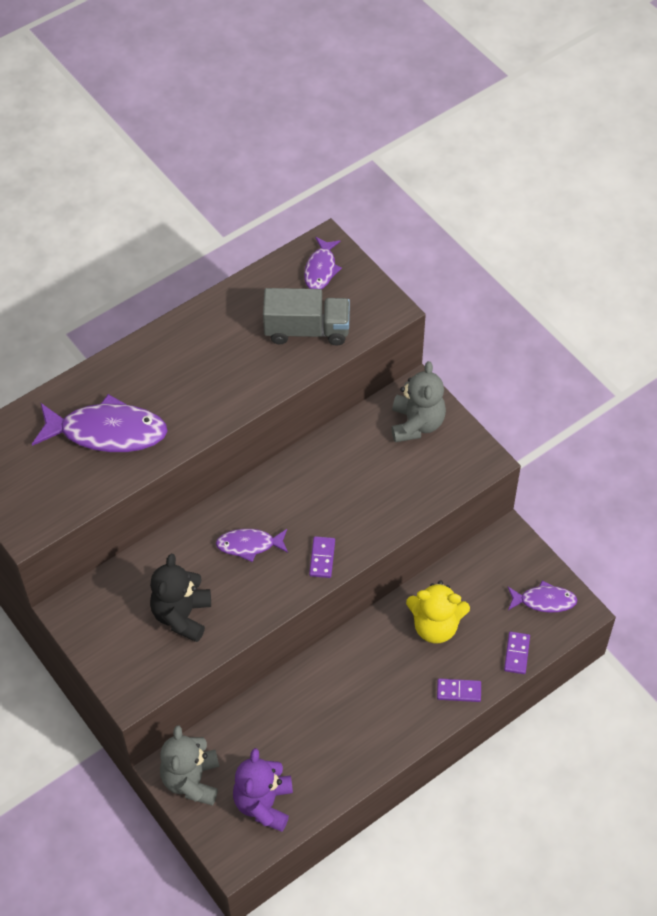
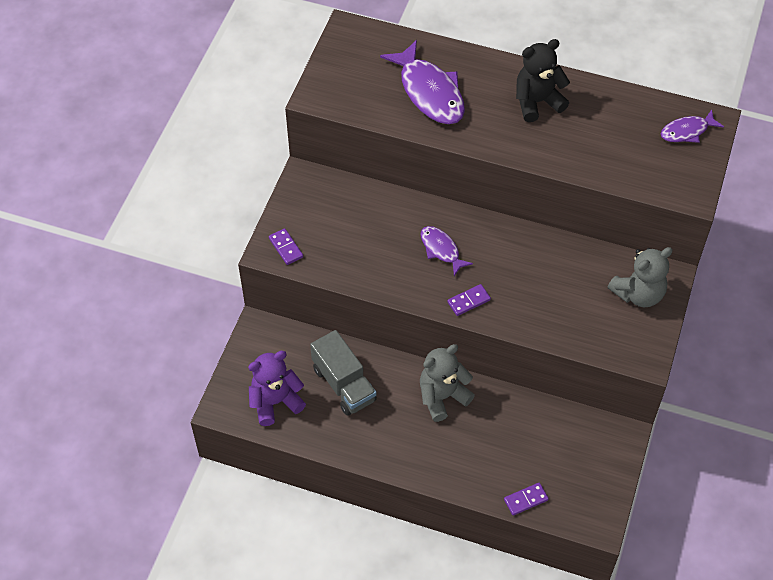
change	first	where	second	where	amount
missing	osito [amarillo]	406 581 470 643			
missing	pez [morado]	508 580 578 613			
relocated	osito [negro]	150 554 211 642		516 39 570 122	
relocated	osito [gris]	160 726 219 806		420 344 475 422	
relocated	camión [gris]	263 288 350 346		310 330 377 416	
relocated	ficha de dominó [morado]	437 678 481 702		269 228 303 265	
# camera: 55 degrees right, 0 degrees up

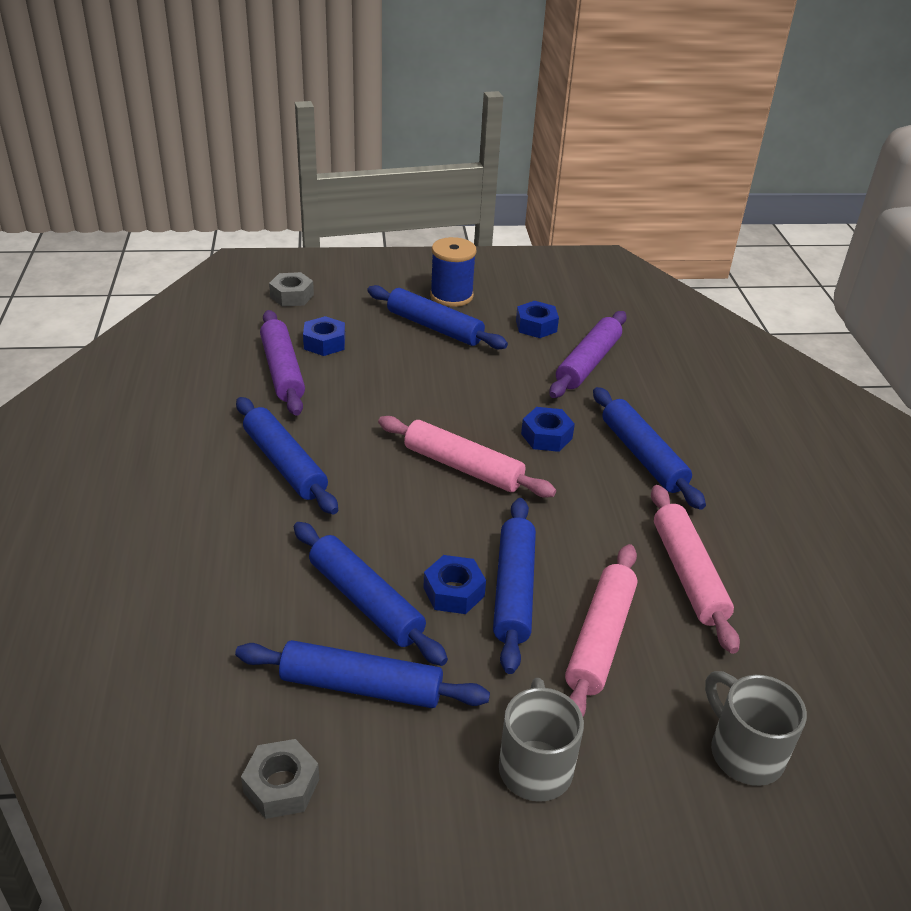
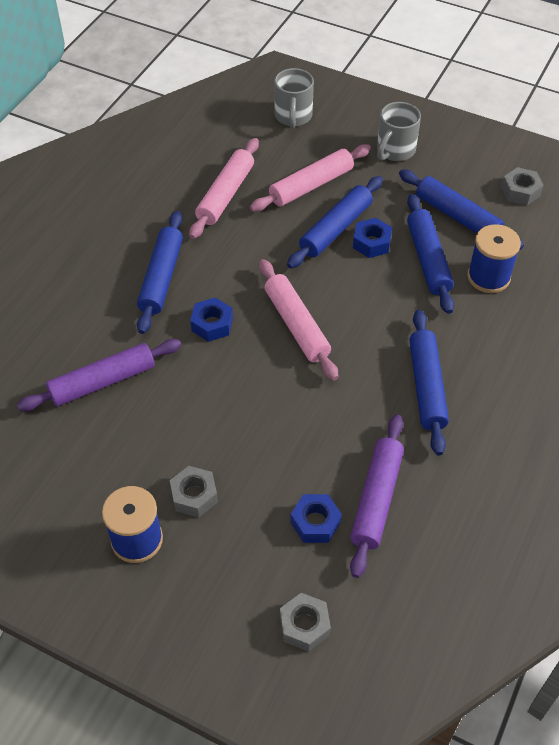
change	first	where	second	where	amount
missing	tuerca [azul]	516 301 559 338			
appeared			carrete [azul]	467 224 521 293	
exchanged	rodillo [azul]	367 285 508 349	tuerca [gris]	170 466 218 517	
# camera: 145 degrees left, 15 degrees up

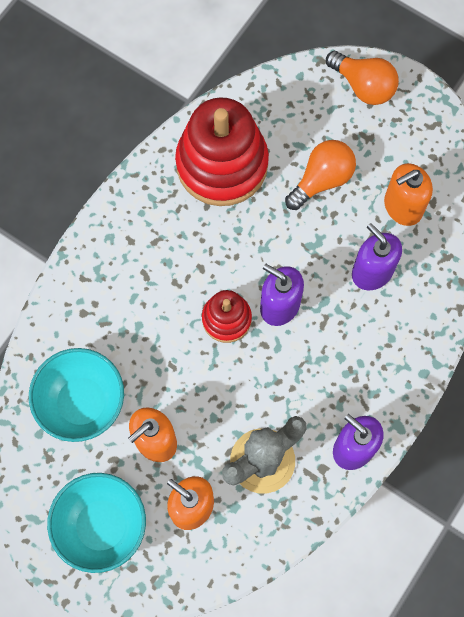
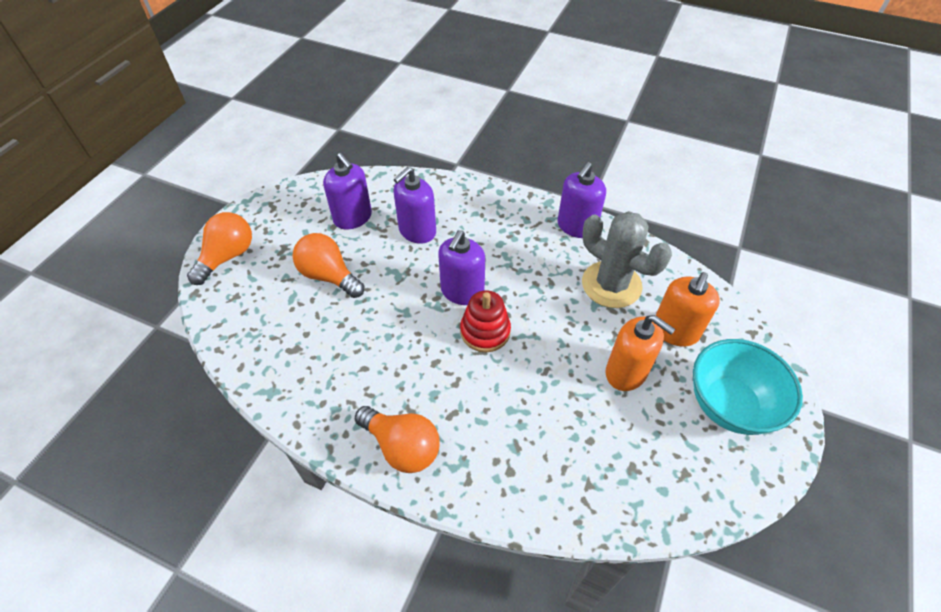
change	first	where	second	where	amount
missing	cuenco [turquesa]	29 348 124 442			
missing	juguete apilable [rojo]	175 97 269 206			
appeared			bombilla [naranja]	355 406 440 473	
colour	dispensador de jabón [naranja]	384 163 433 226	dispensador de jabón [morado]	323 153 372 230	
# camera: 100 degrees left, 20 degrees down

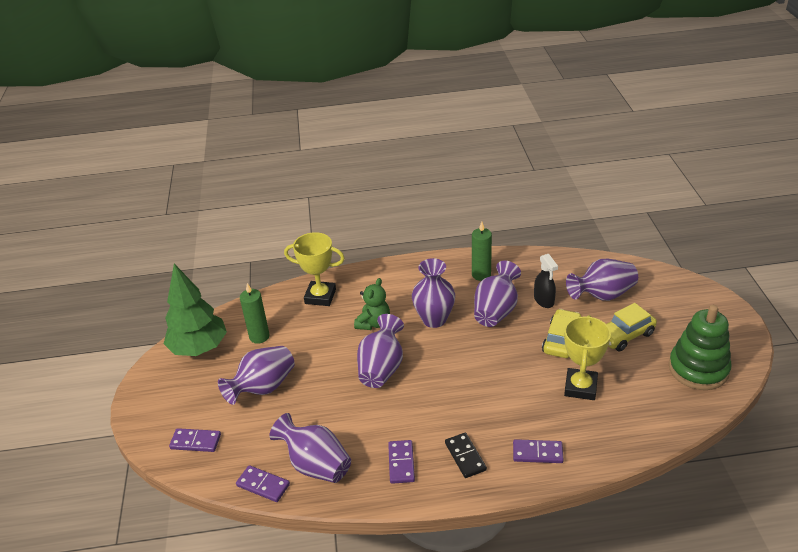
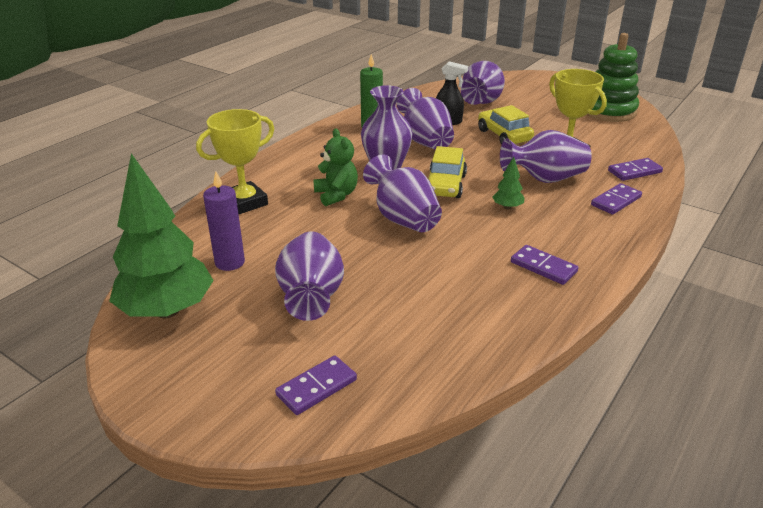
change	first	where	second	where	amount
missing	ficha de dominó [negro]	445 433 487 478			
appeared			árbol [verde]	492 156 525 210	
relocated	ficha de dominó [morado]	236 465 290 502		608 158 663 181	
relocated	florero [morado]	269 413 351 483		500 130 592 183	
relocated	coche [amarillo]	607 303 657 351		428 146 467 198	
colour	vela [verde]	240 283 270 344	vela [morado]	203 171 245 271	
# camera: 50 degrees left, 5 degrees down

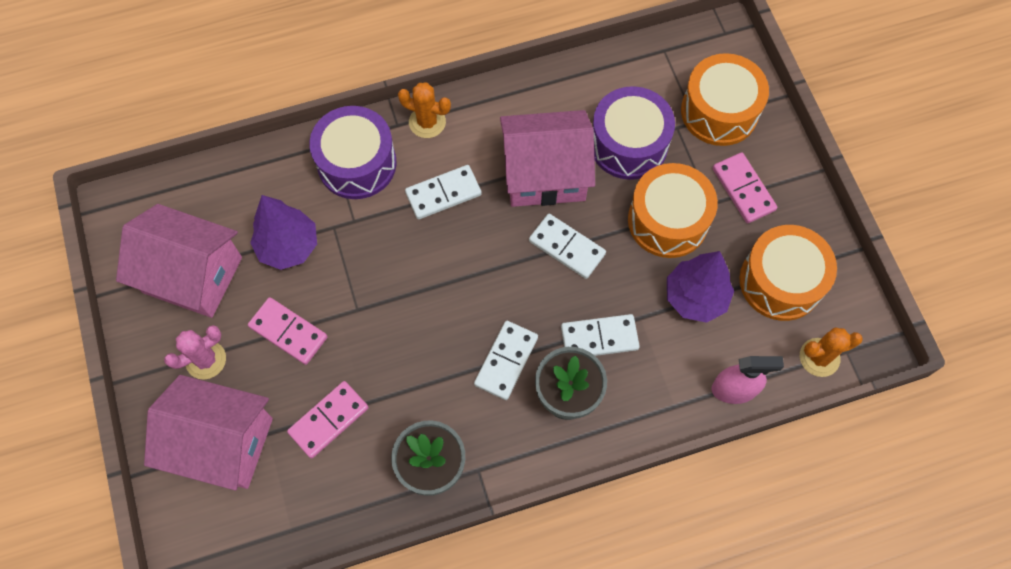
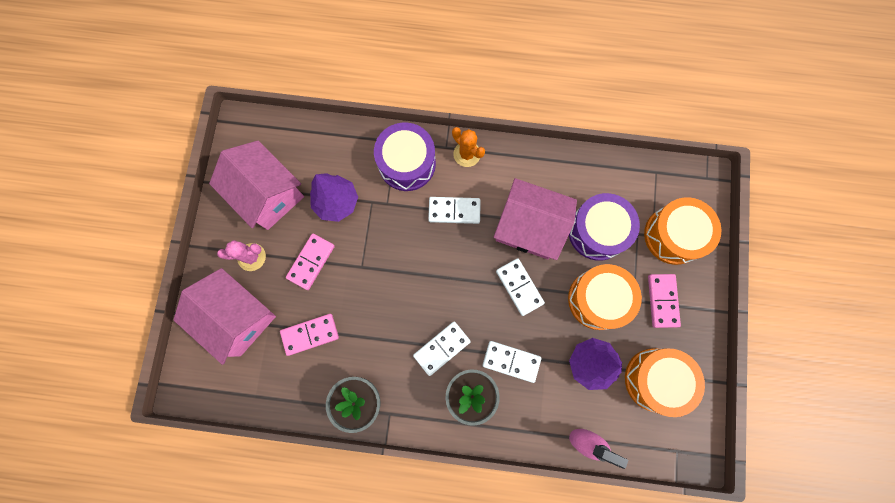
change	first	where	second	where	amount
missing	cactus [naranja]	800 327 863 377			
spun	ficha de dominó [rosa]	248 297 327 365		286 233 335 290	60 degrees clockwise
# camera: 25 degrees right, 10 degrees up

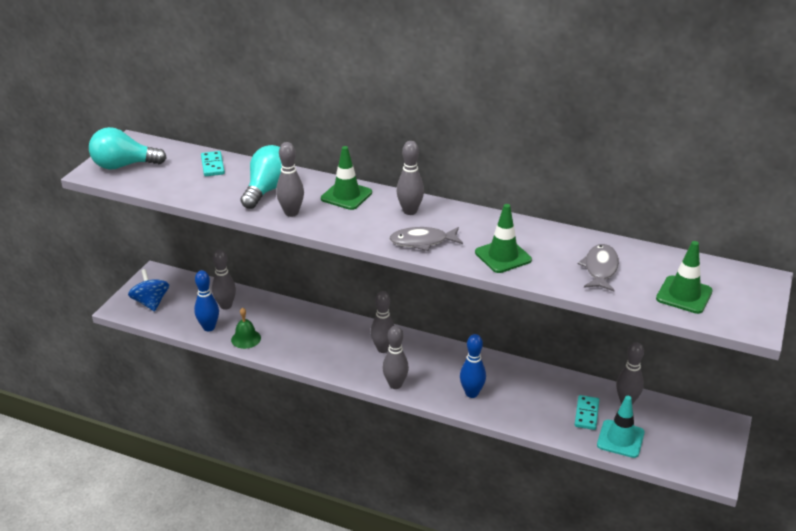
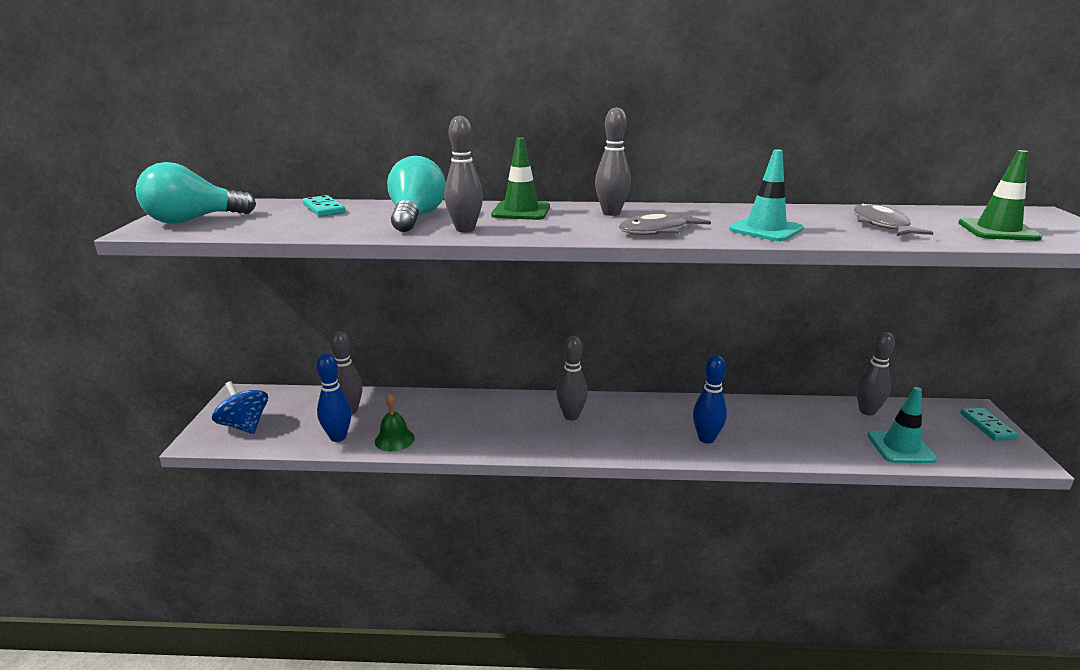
change	first	where	second	where	amount
missing	bolo [gris]	382 326 409 389			
relocated	ficha de dominó [turquesa]	575 395 599 430		960 408 1018 441	
colour	cono de tráfico [verde]	475 204 532 273	cono de tráfico [turquesa]	729 149 803 241	
# camera: 20 degrees left, 10 degrees down

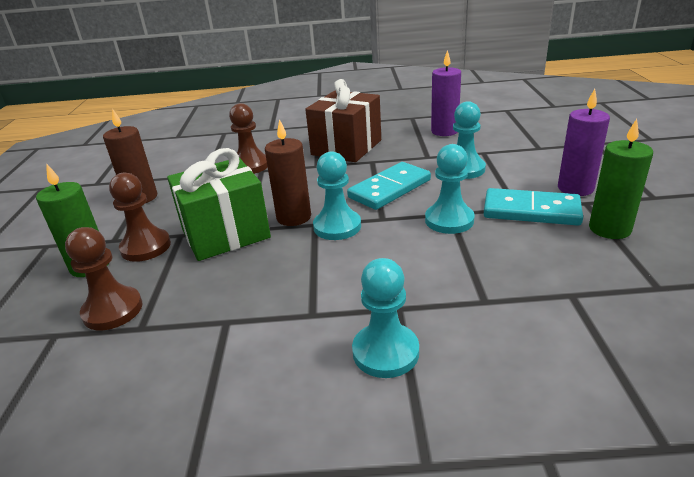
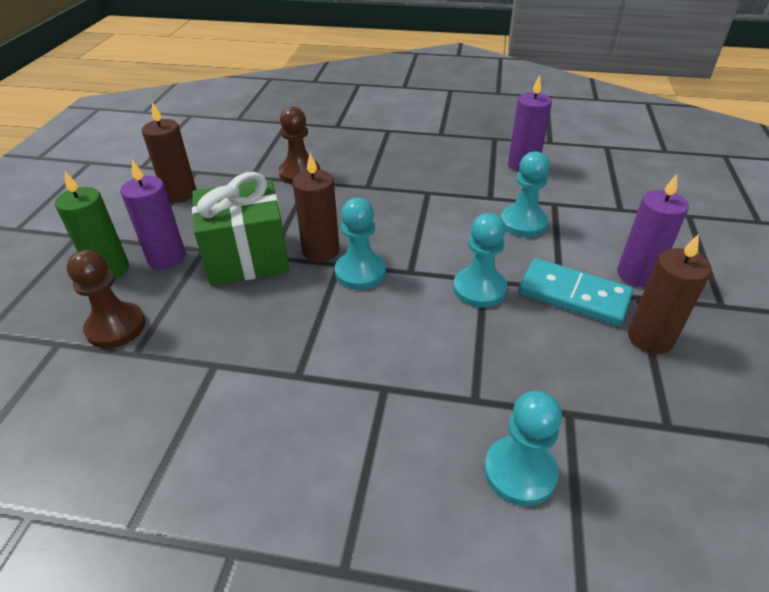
change	first	where	second	where	amount
missing	regalo [marrón]	305 79 381 162			
missing	ficha de dominó [turquesa]	347 162 431 210			
relocated	peón [turquesa]	352 258 419 378		484 391 562 506	
exchanged	peón [marrón]	109 173 171 262	vela [morado]	120 160 186 269	
colour	vela [verde]	589 119 653 239	vela [marrón]	628 234 711 354	
# camera: 10 degrees right, 10 degrees up

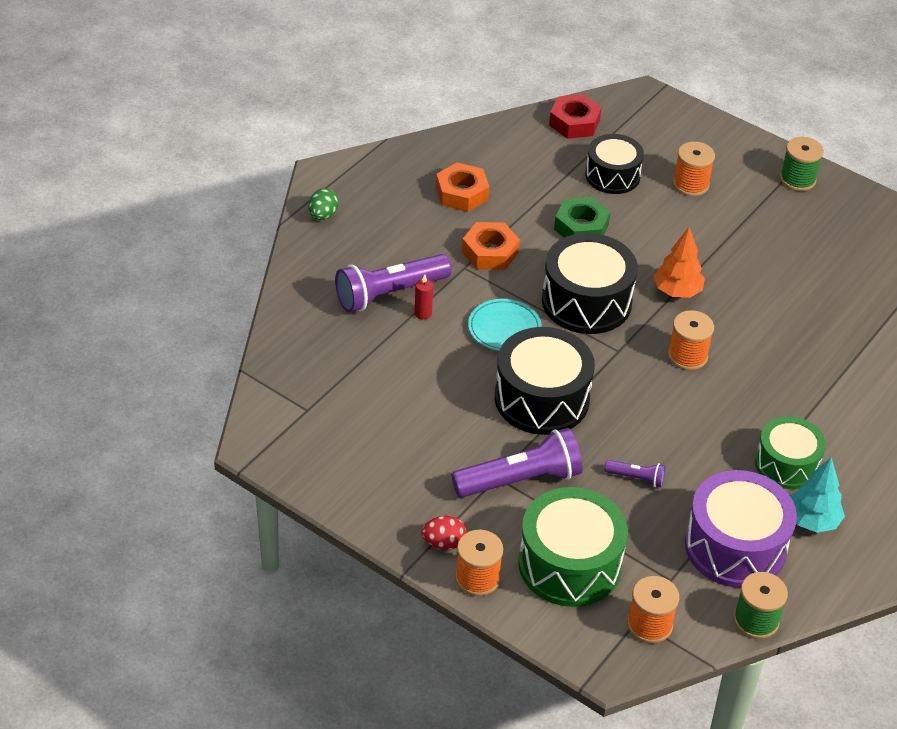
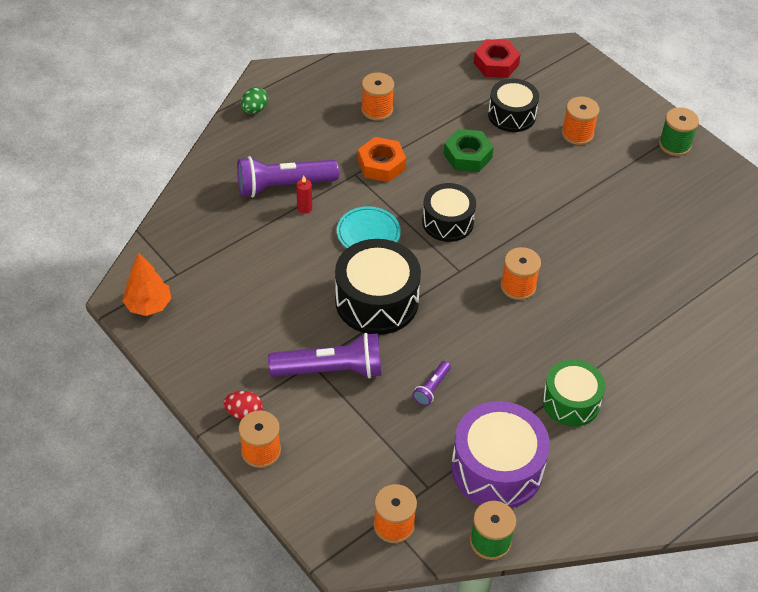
change	first	where	second	where	amount
missing	tambor [verde]	518 487 628 607			
missing	árbol [turquesa]	790 457 845 533			
relocated	árbol [naranja]	654 227 705 298		122 252 171 316	
exchanged	tuerca [naranja]	436 163 489 212	carrete [naranja]	361 72 394 121	
spun	lámpara de mano [morado]	604 460 665 487		413 361 451 406	90 degrees clockwise
size	tambor [negro]	542 233 638 334		422 183 476 242	x0.65
# camera: 15 degrees right, 5 degrees up

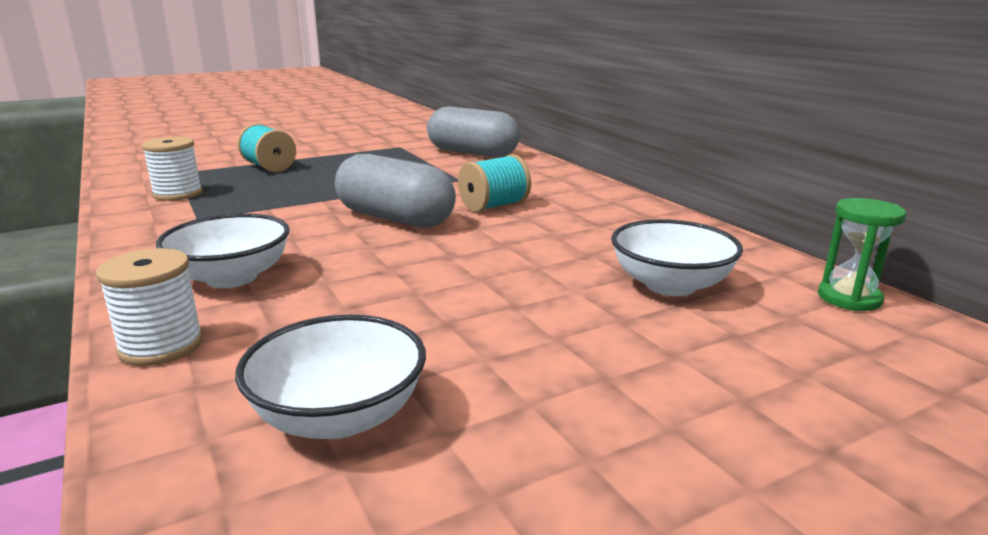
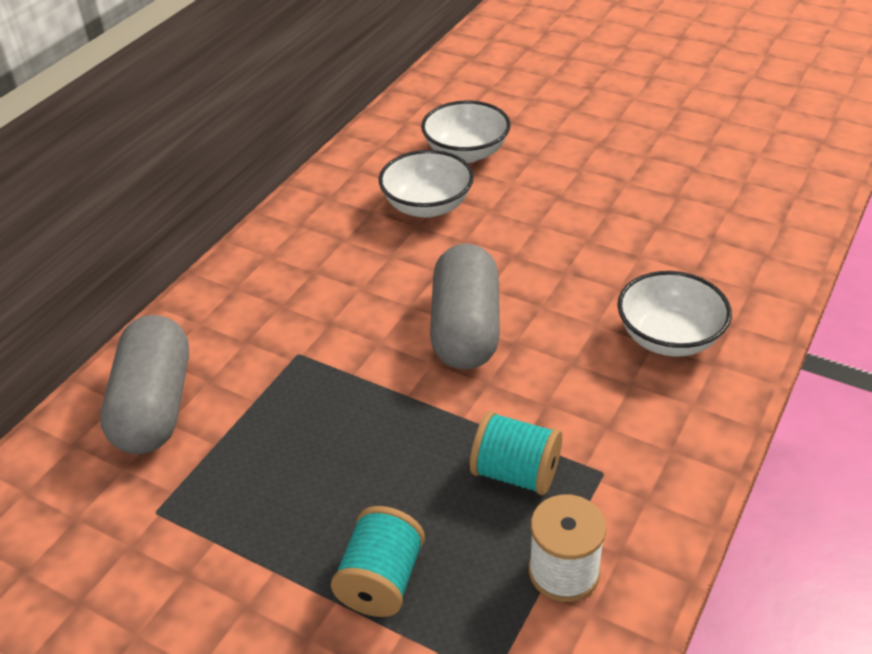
change	first	where	second	where	amount
missing	carrete [blanco]	96 248 203 366			
missing	reloj de arena [verde]	818 198 906 311			
relocated	cuenco [blanco]	235 315 426 439		379 150 474 218	
relocated	carrete [turquesa]	458 154 531 212		470 411 562 495	
# camera: 120 degrees left, 20 degrees up

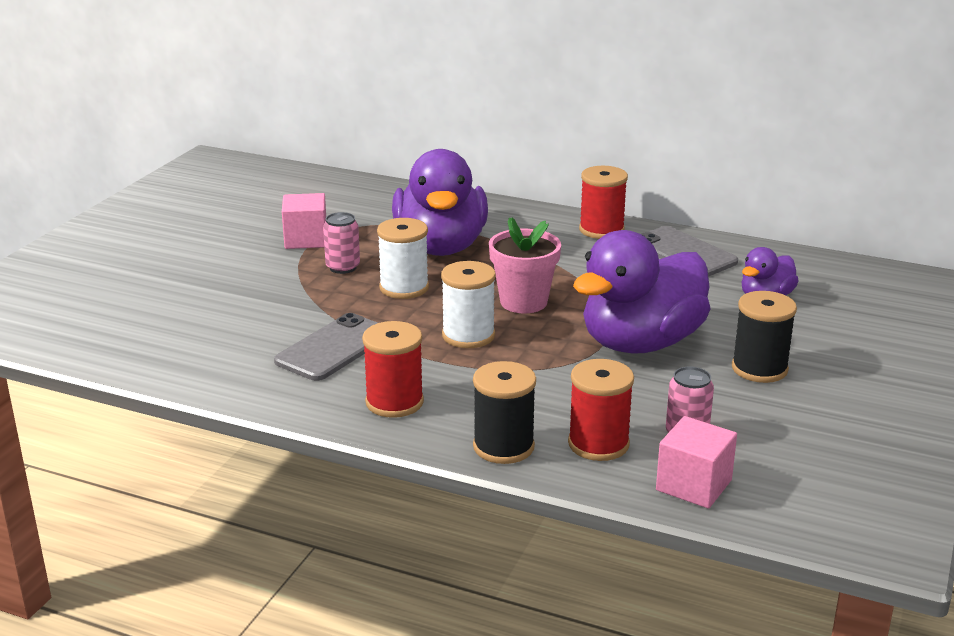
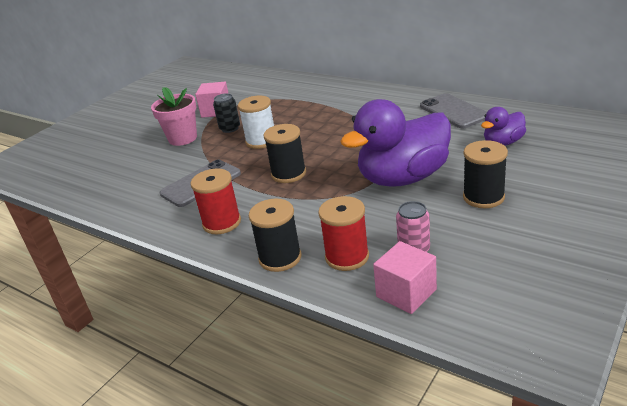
change	first	where	second	where	amount
missing	pato [morado]	392 149 488 256			
missing	carrete [rojo]	579 166 628 239			
relocated	maceta [rosa]	489 218 561 313		151 87 197 146	
colour	lata [rosa]	323 212 360 274	lata [negro]	213 93 240 133	
colour	carrete [blanco]	441 261 496 348	carrete [negro]	264 124 306 183	
# camera: 15 degrees right, 5 degrees up

